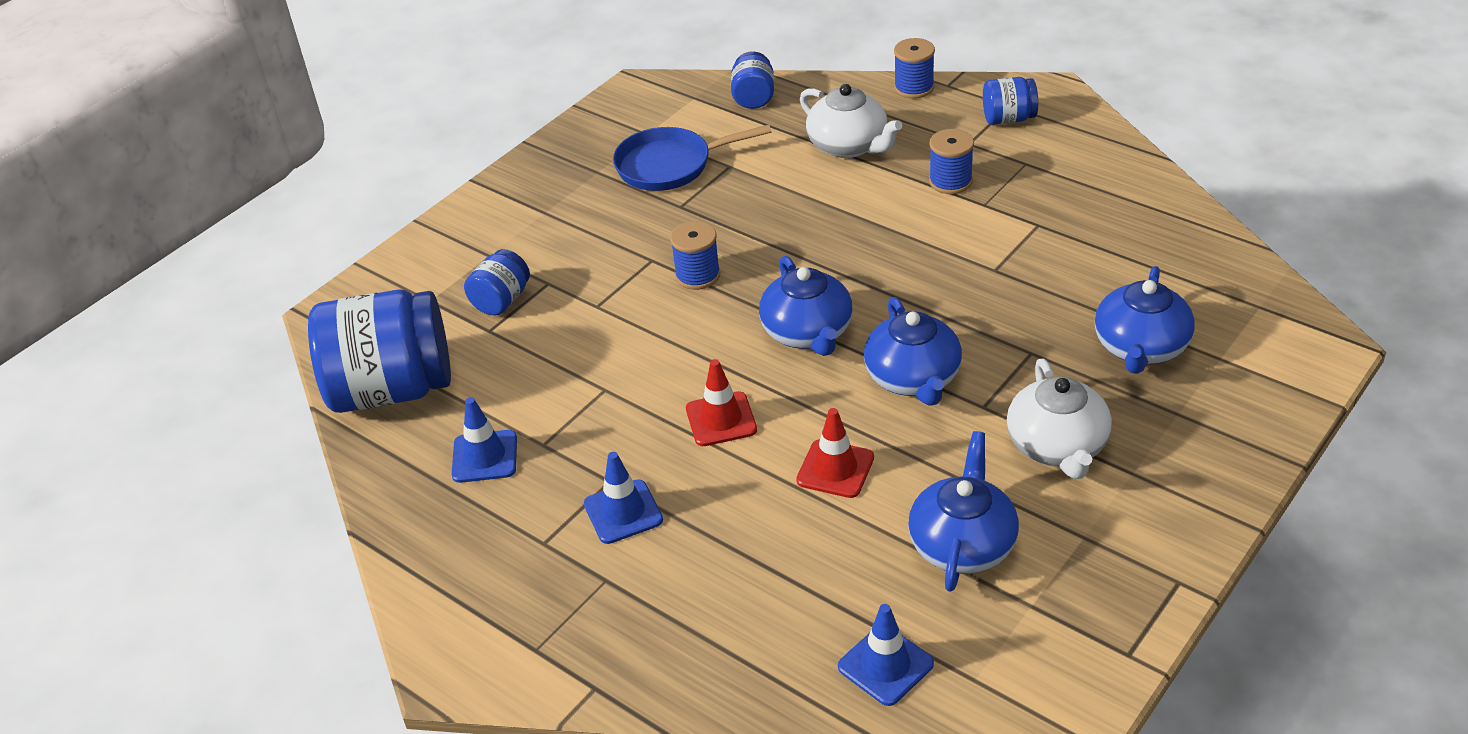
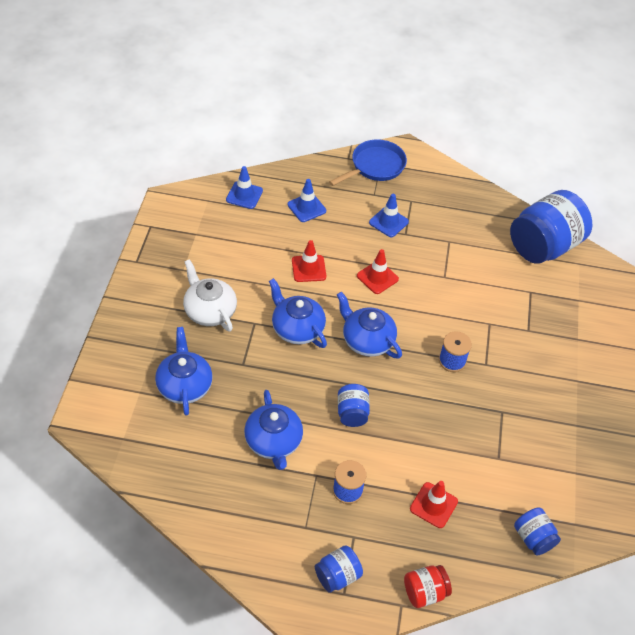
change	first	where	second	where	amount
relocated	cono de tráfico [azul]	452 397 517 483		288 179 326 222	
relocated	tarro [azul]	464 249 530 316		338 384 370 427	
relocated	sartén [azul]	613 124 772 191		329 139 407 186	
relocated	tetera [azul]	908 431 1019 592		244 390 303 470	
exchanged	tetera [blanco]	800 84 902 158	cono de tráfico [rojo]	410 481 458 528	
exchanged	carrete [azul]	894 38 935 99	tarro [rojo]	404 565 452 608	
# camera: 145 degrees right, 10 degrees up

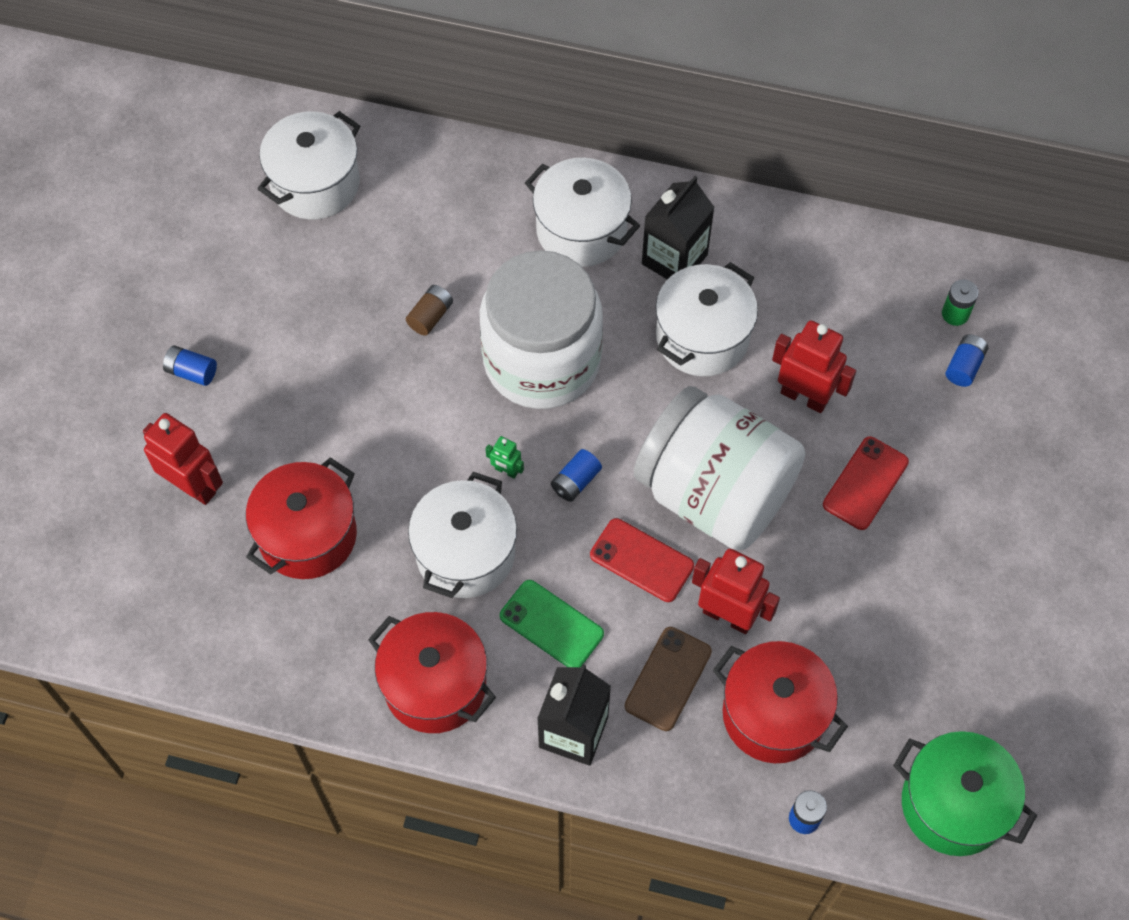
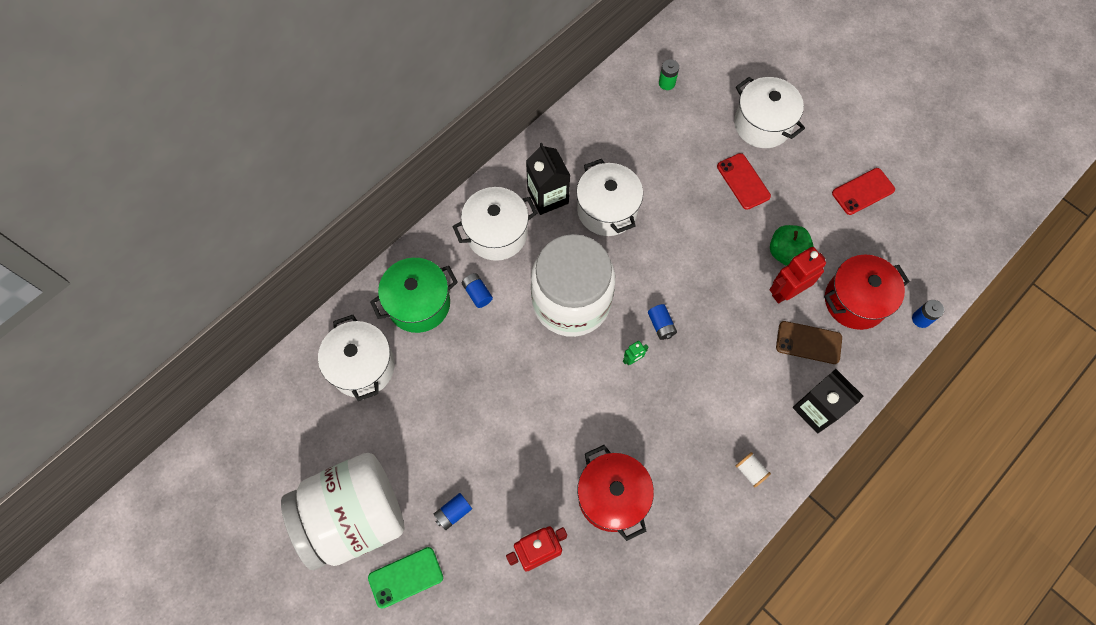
change	first	where	second	where	amount
missing	pila [marrón]	406 285 453 336			
missing	robot [rojo]	772 320 856 413			
appeared			manzana [verde]	770 225 814 266	
relocated	olla [blanco]	408 472 517 598		734 77 805 148	
relocated	móvil [verde]	500 580 604 667		368 547 443 609	
relocated	móvil [rojo]	590 518 694 602		832 168 895 215	
relocated	tarro [blanco]	634 386 805 551		281 453 404 570	
relocated	olla [verde]	893 731 1037 856		370 258 458 333	
relocated	pila [azul]	945 334 988 387		462 273 493 308	
exchanged	olla [rojo]	368 612 496 733	carrete [blanco]	736 452 771 488	
spun	móvil [marrón]	625 627 712 731		776 321 842 364	45 degrees counterclockwise
# camera: 60 degrees left, 5 degrees up

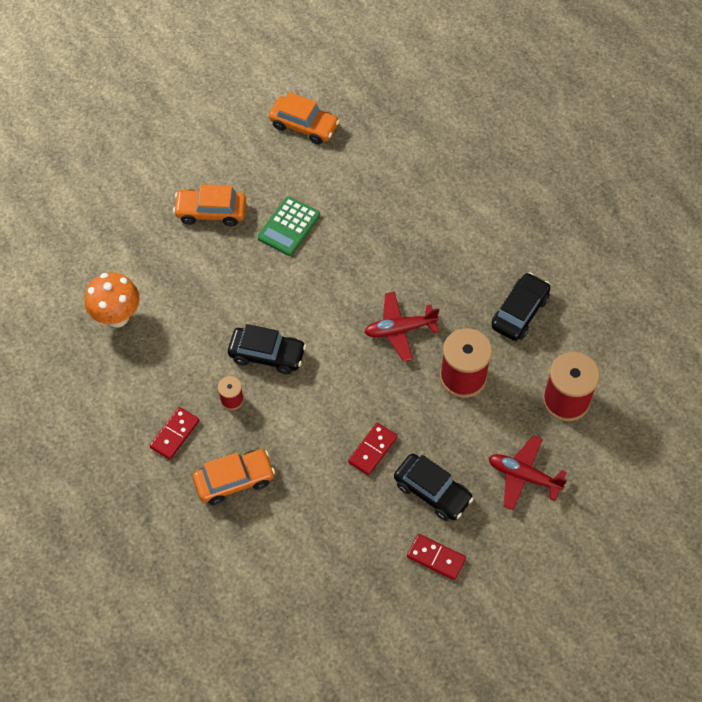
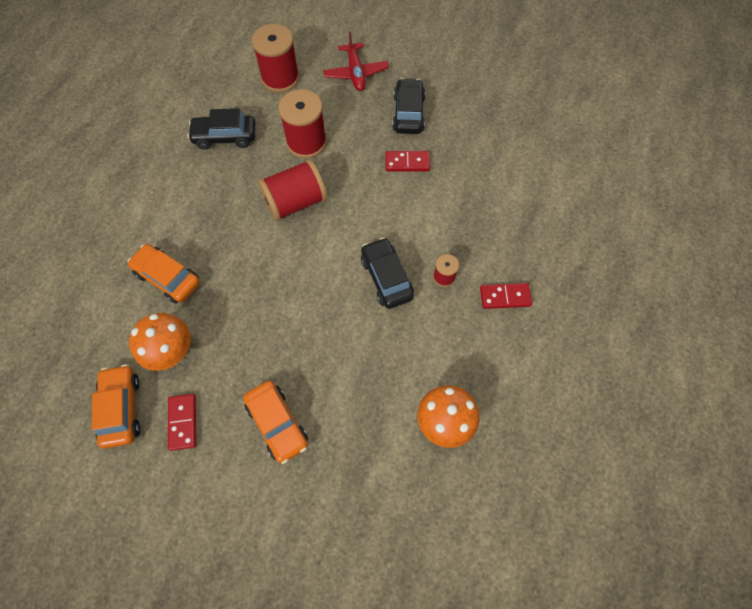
change	first	where	second	where	amount
missing	calculadora [verde]	257 196 320 256			
appeared			seta [naranja]	129 313 191 371	
relocated	coche [naranja]	193 449 275 505		127 244 200 303	
relocated	ficha de dominó [rojo]	407 534 466 580		168 394 196 451	
exchanged	avión [rojo]	364 292 439 362	carrete [rojo]	258 159 327 221	
# camera: 125 degrees left, 5 degrees up

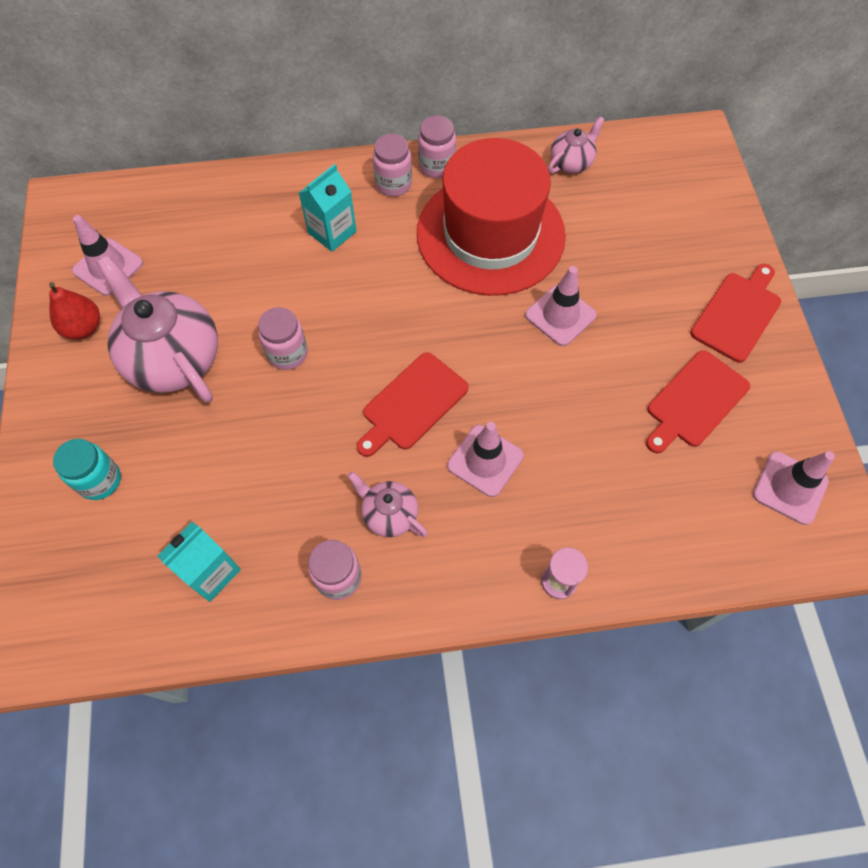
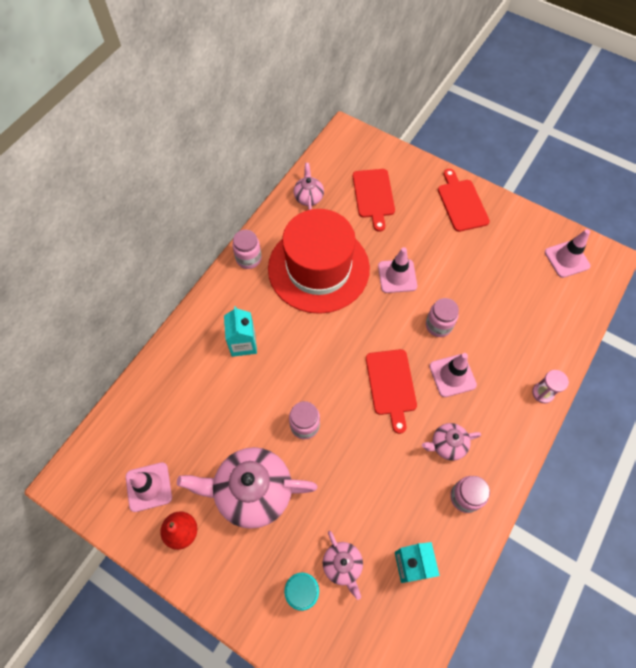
change	first	where	second	where	amount
appeared			tetera [rosa]	323 531 363 600	
relocated	tarro [rosa]	373 134 412 196		426 298 459 337	
relocated	tabla de cortar [rojo]	646 350 750 453		353 169 395 232	
# camera: 50 degrees left, 0 degrees up

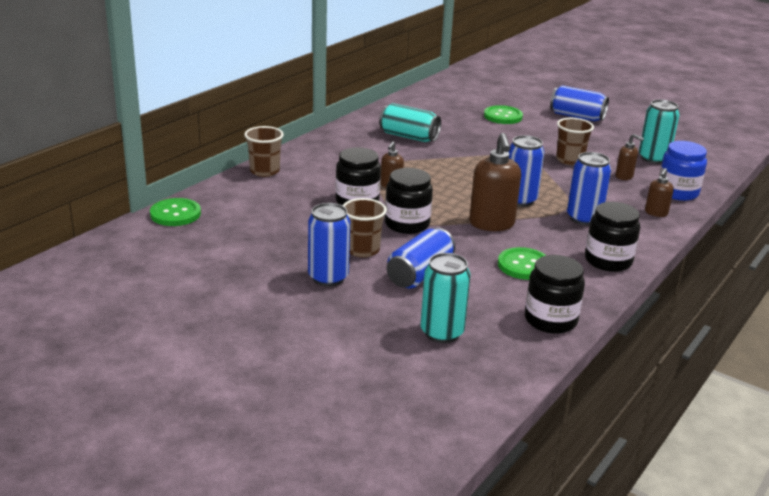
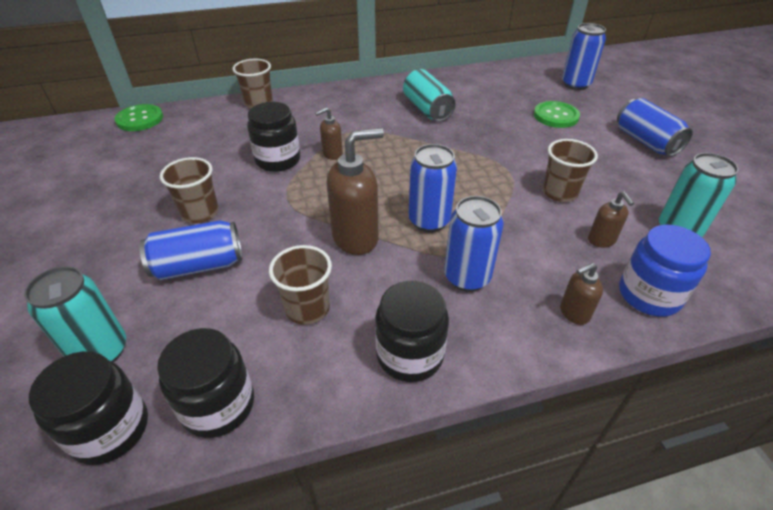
change	first	where	second	where	amount
relocated	lata [azul]	308 203 350 287		562 23 606 90	
relocated	tarro [negro]	385 168 433 234		29 351 148 465	
exchanged	botón [verde]	498 247 547 280	vaso [marrón]	269 245 332 325	
spun	dispensador de jabón [marrón]	469 133 521 231		327 128 384 255	150 degrees counterclockwise
# camera: 40 degrees right, 15 degrees up

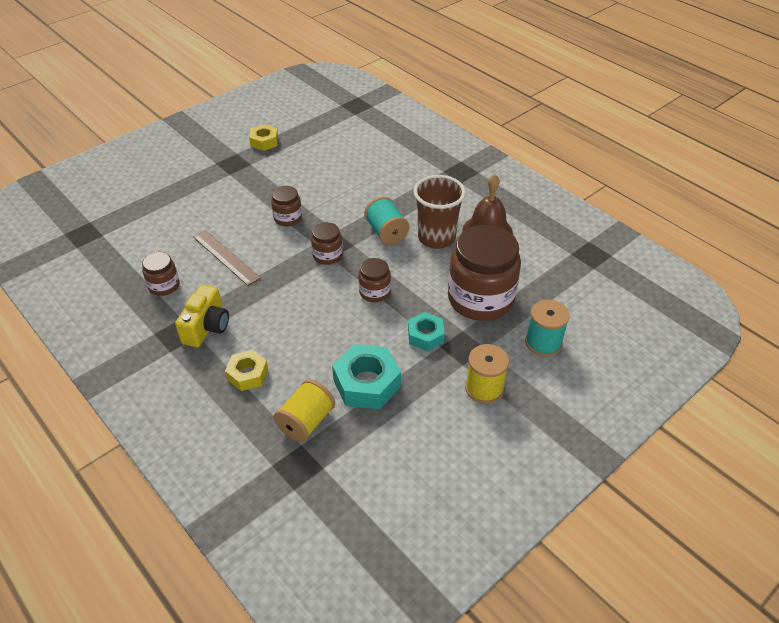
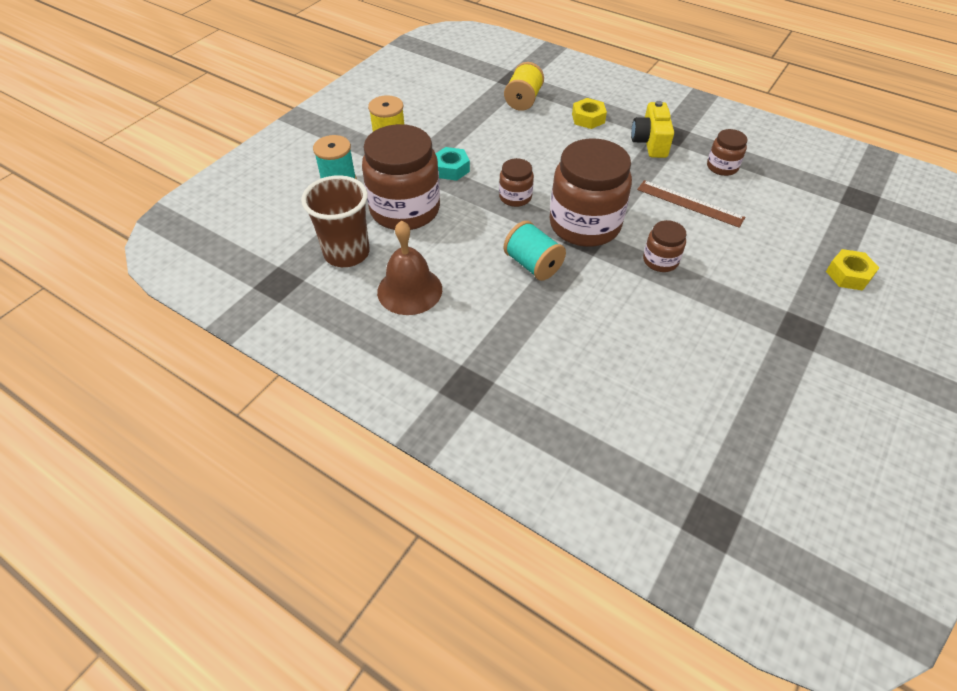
change	first	where	second	where	amount
missing	tuerca [turquesa]	332 344 401 409			
relocated	tuerca [amarillo]	249 124 278 151		826 249 879 291	
relocated	vaso [marrón]	413 175 466 249		301 175 370 267	
size	tarro [marrón]	311 222 343 265		549 138 632 247	x2.10
# camera: 165 degrees right, 5 degrees up

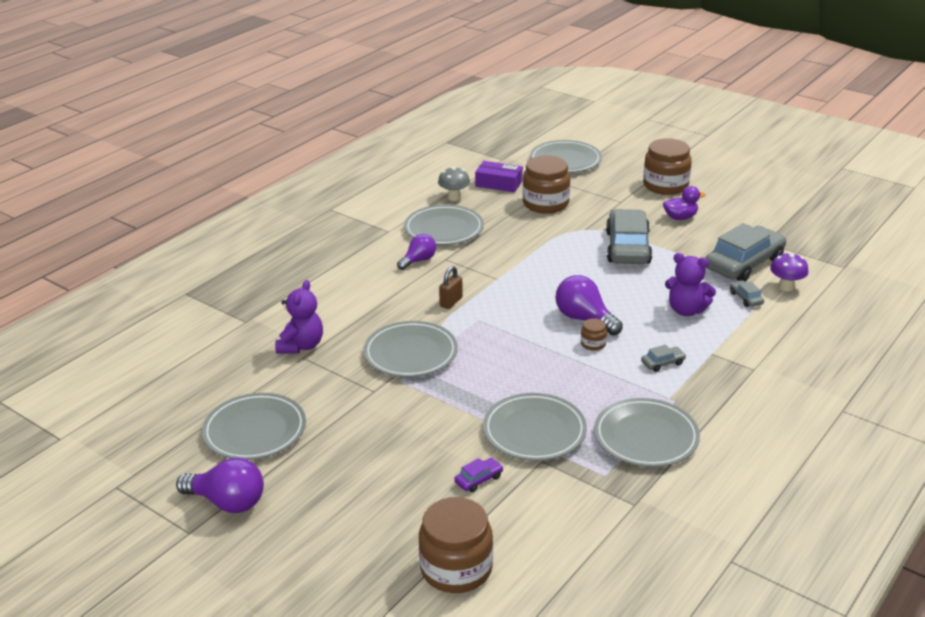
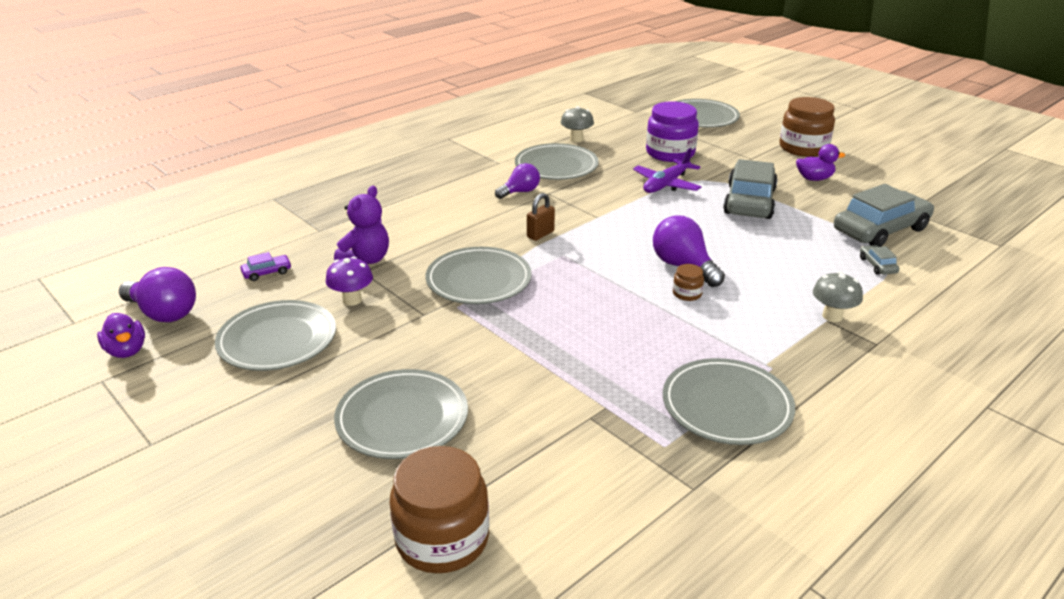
change	first	where	second	where	amount
missing	caja [morado]	475 161 523 192			
missing	coche [gris]	641 344 686 372			
missing	osito [morado]	665 253 716 316			
appeared			pato [morado]	97 313 145 358	
appeared			avión [morado]	633 148 701 193	
appeared			seta [gris]	813 272 863 322	
relocated	bombilla [morado]	176 458 264 513		119 267 196 322	
relocated	coche [morado]	454 458 503 492		240 252 291 281	
relocated	plato [gris]	483 393 587 461		334 369 468 459	
relocated	seta [morado]	770 252 808 291		326 256 373 306	
colour	tarro [marrón]	523 155 570 214	tarro [morado]	646 101 699 162	
# camera: 10 degrees right, 0 degrees up

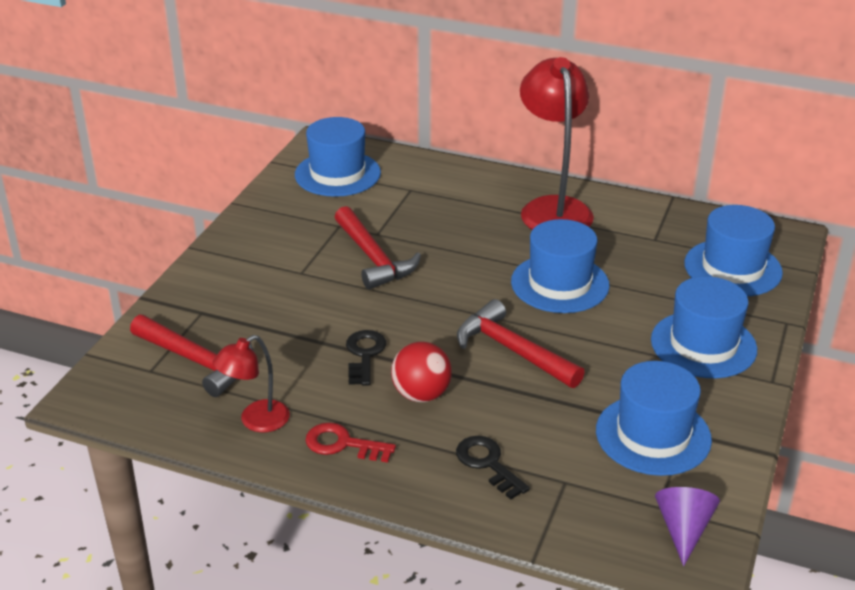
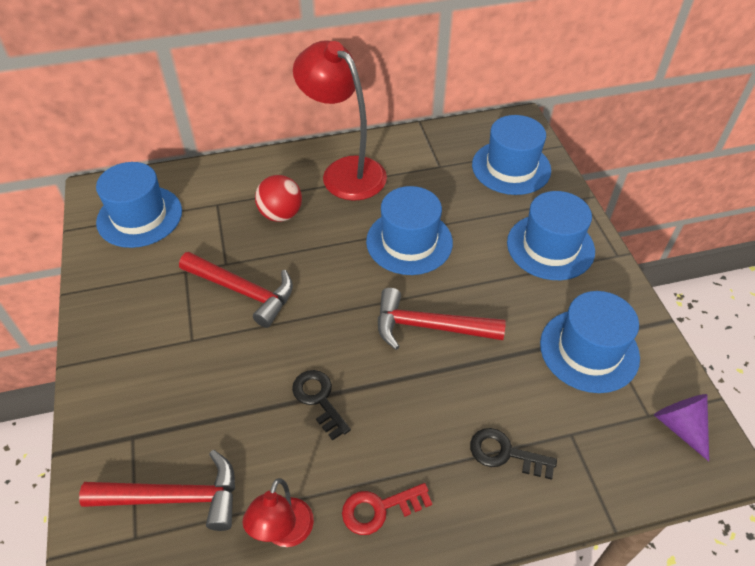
change	first	where	second	where	amount
relocated	pelota [rojo]	391 342 452 402		255 175 302 222	
# camera: 35 degrees left, 15 degrees up

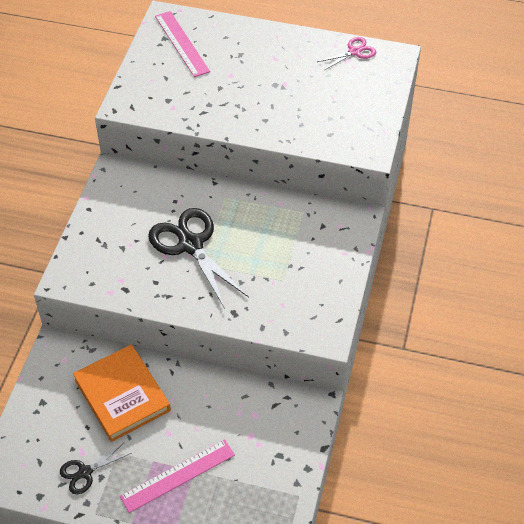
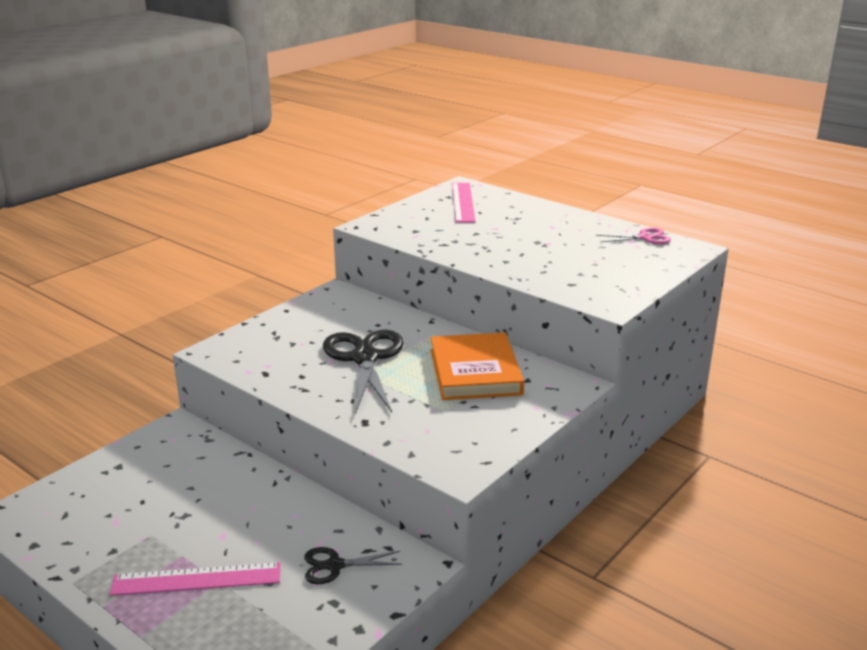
change	first	where	second	where	amount
relocated	tijeras [negro]	60 442 131 494		304 547 402 584	
relocated	libro [naranja]	73 344 171 442		431 333 524 400	
# camera: 25 degrees right, 25 degrees down

